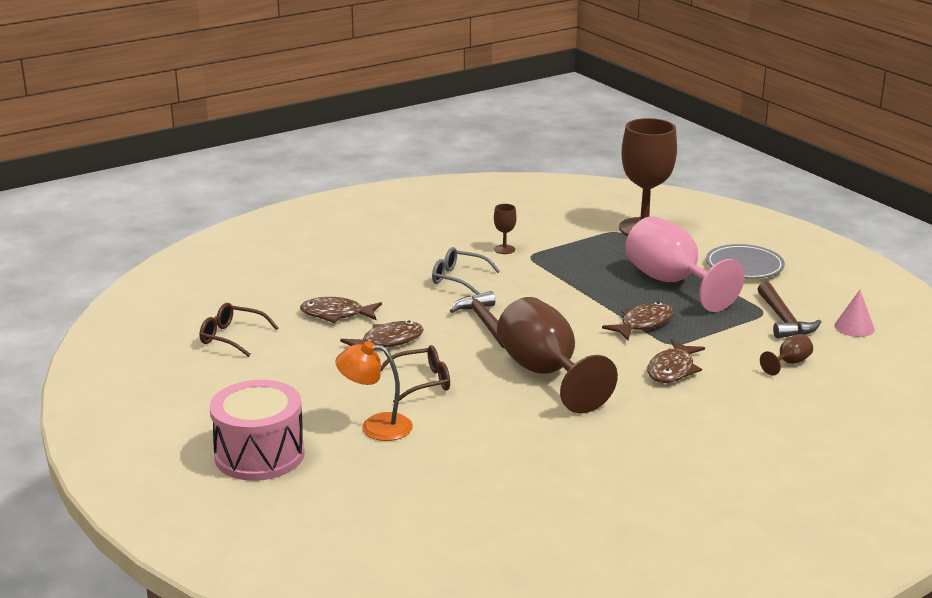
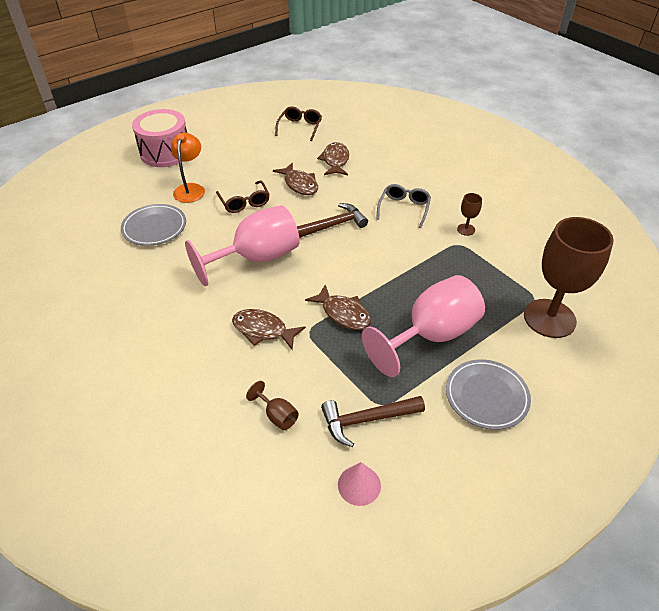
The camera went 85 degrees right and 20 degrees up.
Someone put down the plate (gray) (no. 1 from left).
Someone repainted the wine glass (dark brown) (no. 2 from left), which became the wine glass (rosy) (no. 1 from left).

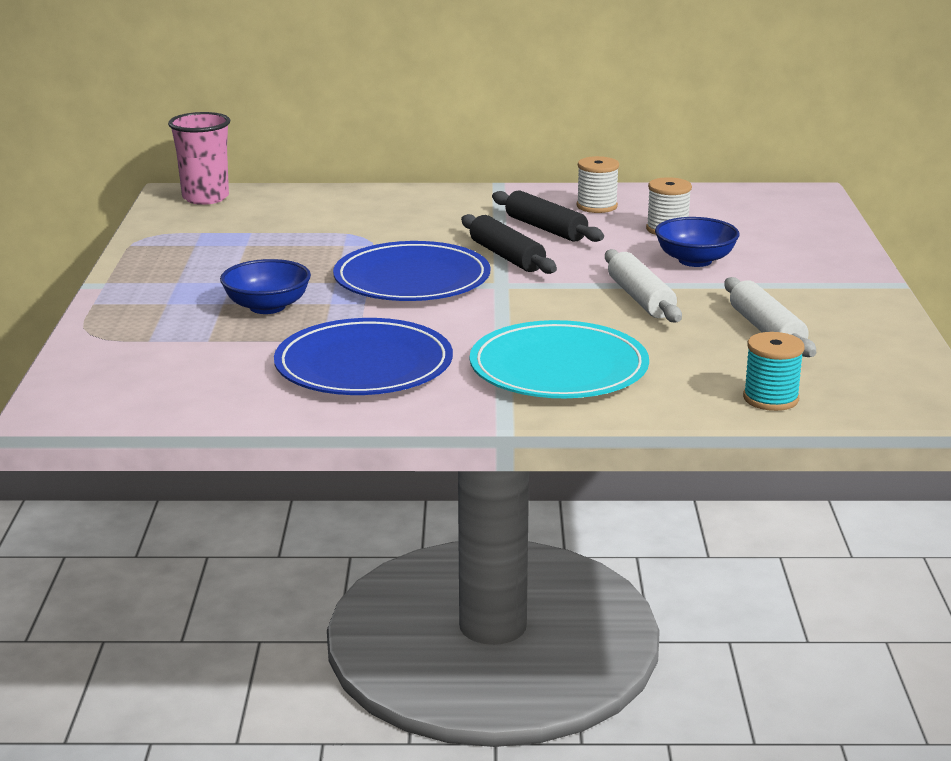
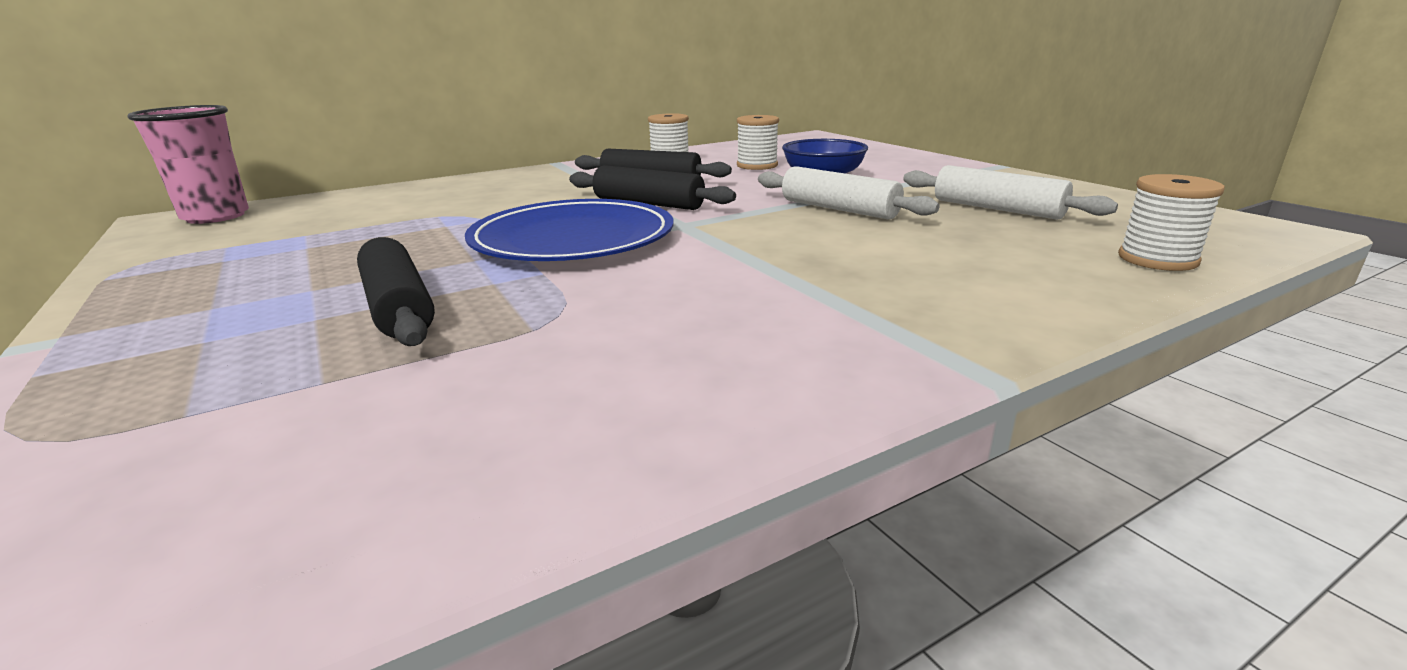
The camera went 30 degrees left and 0 degrees up.
Someone took away the plate (royal blue) (no. 1 from left).
Someone took away the plate (teal).
Someone swapped the serving bowl (royal blue) (no. 1 from left) for the pastry roller (black) (no. 1 from left).
Someone repainted the spool (teal), which became the spool (pure white) (no. 3 from left).

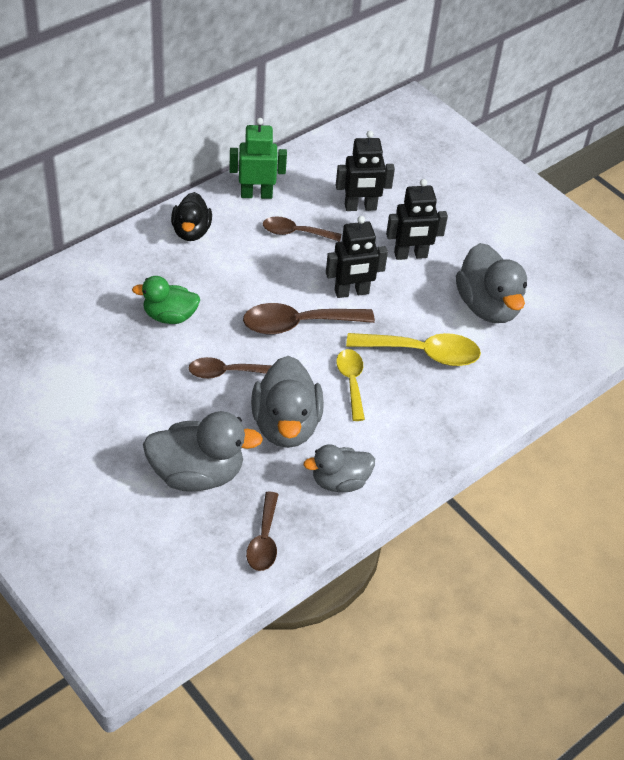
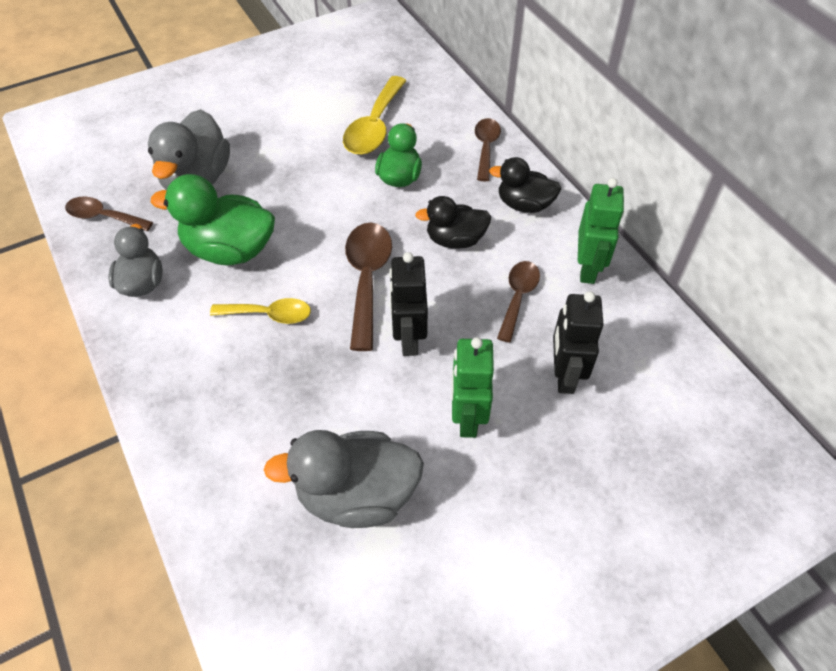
The camera went 105 degrees right and 5 degrees up.
Someone put down the toy duck (black) (no. 1 from left).
Someone carried the teaspoon (dark brown) (no. 1 from left in the first image).
Someone carried the teaspoon (golden) (no. 2 from left).
Someone repainted the toy duck (gray) (no. 2 from left), which became the toy duck (green) (no. 1 from left).
Someone repainted the robot figure (black) (no. 3 from left), which became the robot figure (green) (no. 1 from left).

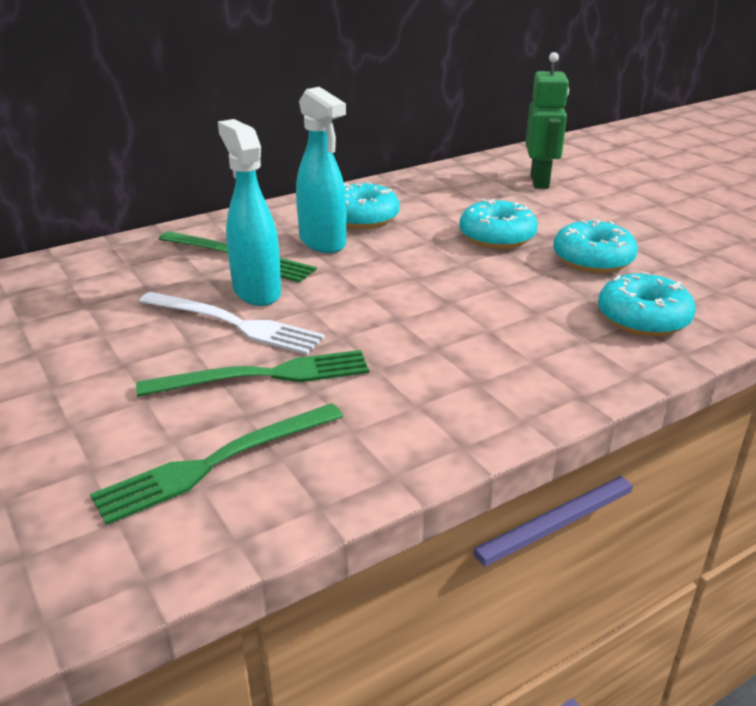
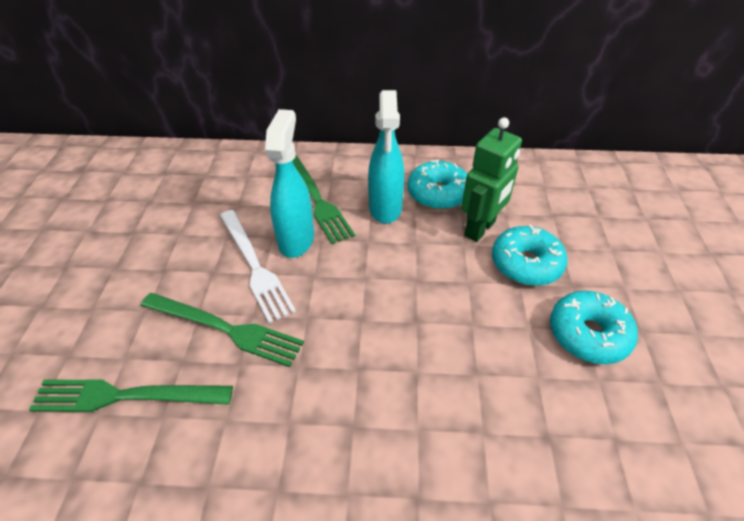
The camera went 35 degrees right and 15 degrees up.
Someone took away the doughnut (teal) (no. 4 from left).
Someone carried the robot figure (green).

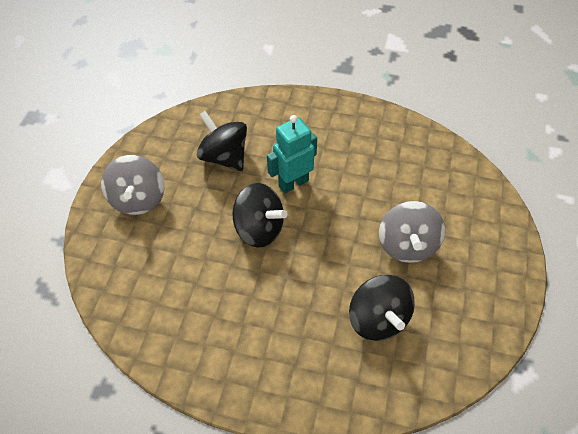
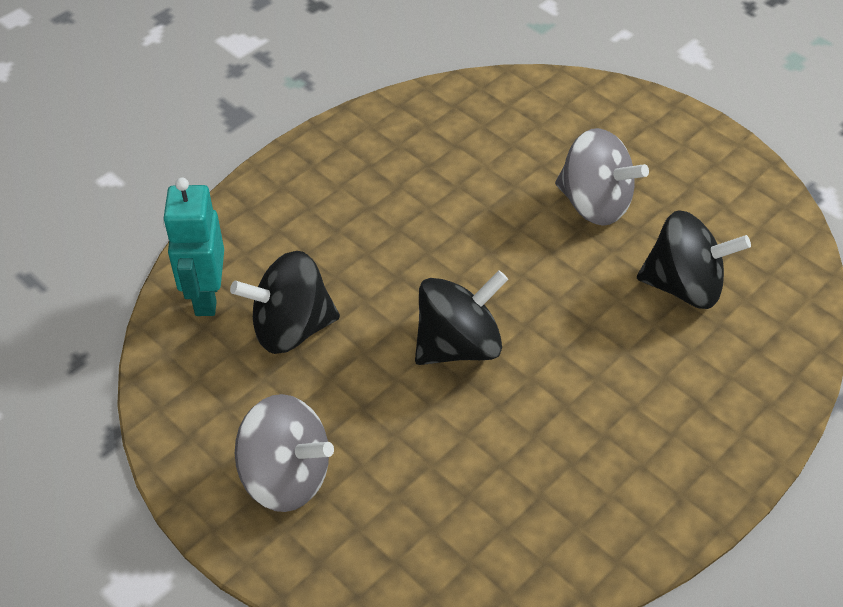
The camera went 60 degrees left and 5 degrees down.
Someone carried the robot figure (teal).

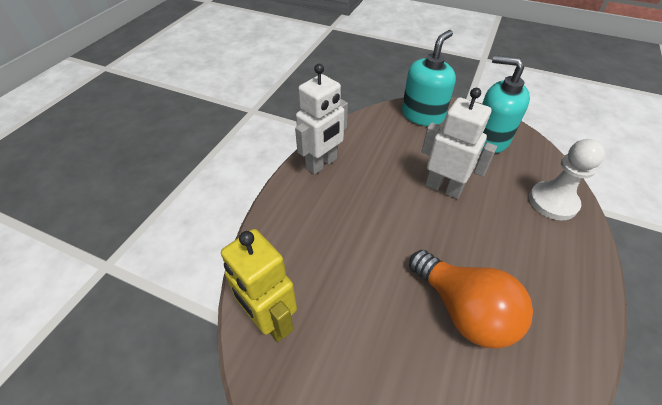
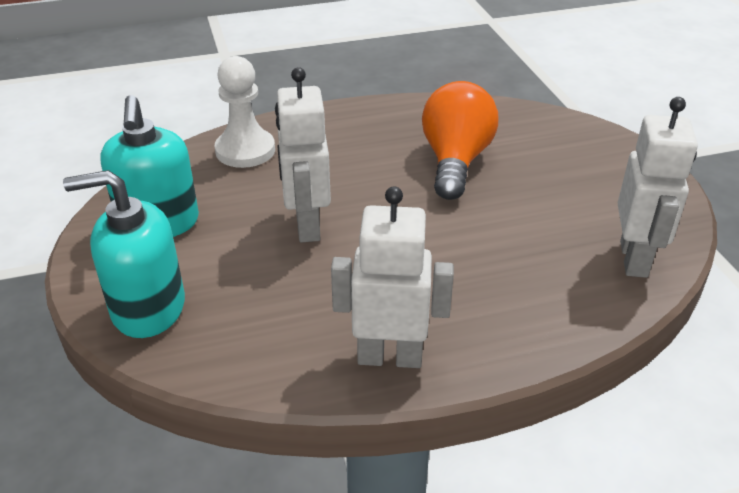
The camera went 130 degrees left and 10 degrees down.
Someone repainted the robot figure (golden), which became the robot figure (pure white) (no. 3 from left).

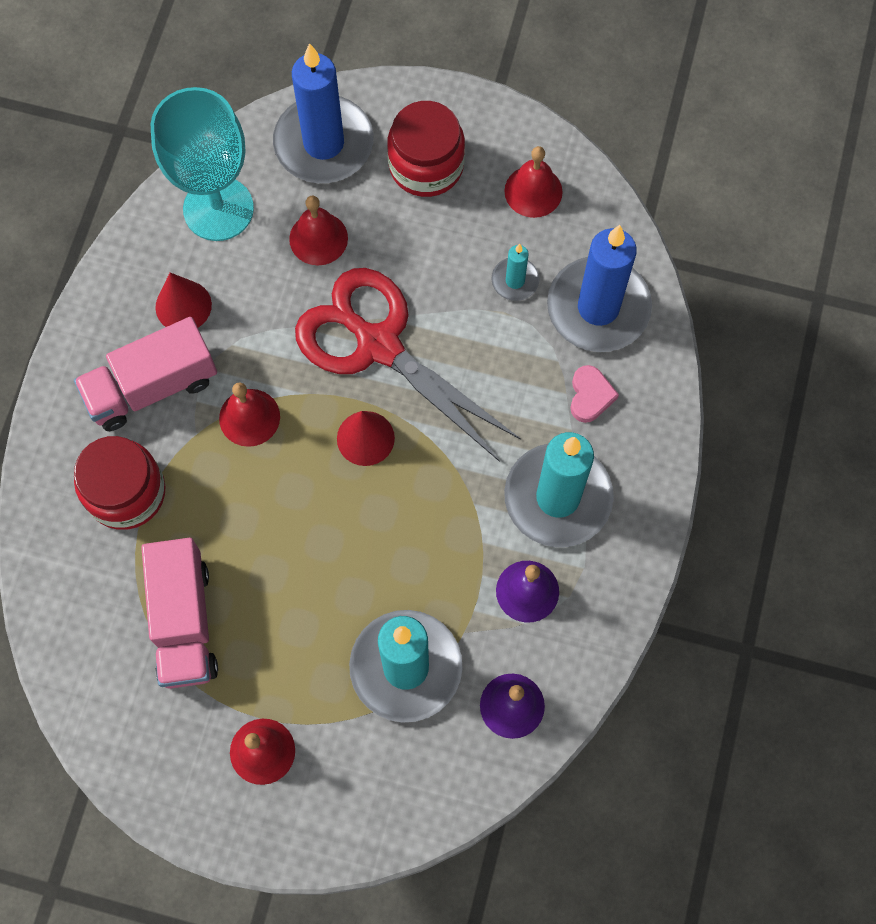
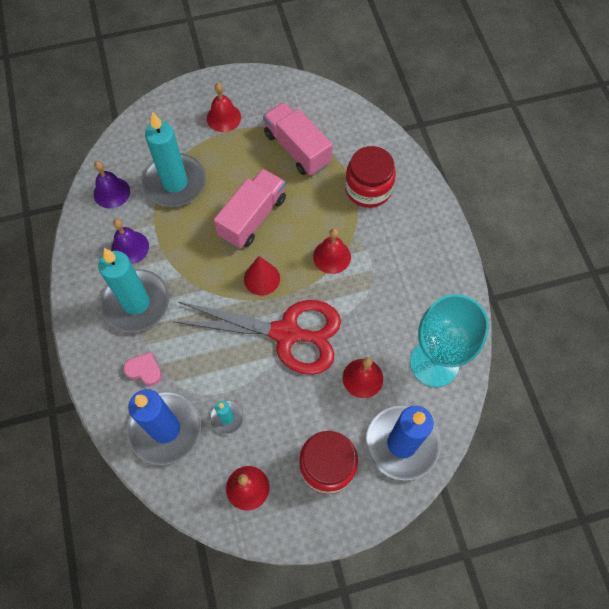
The camera went 150 degrees right and 5 degrees down.
Someone took away the solid cone (red) (no. 1 from left).
Someone carried the lorry (rosy) (no. 1 from left).
Someone rotated the heart (rosy) by 135 degrees clockwise.

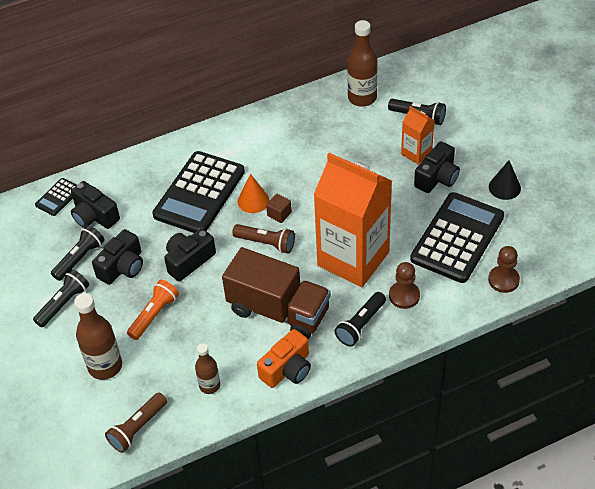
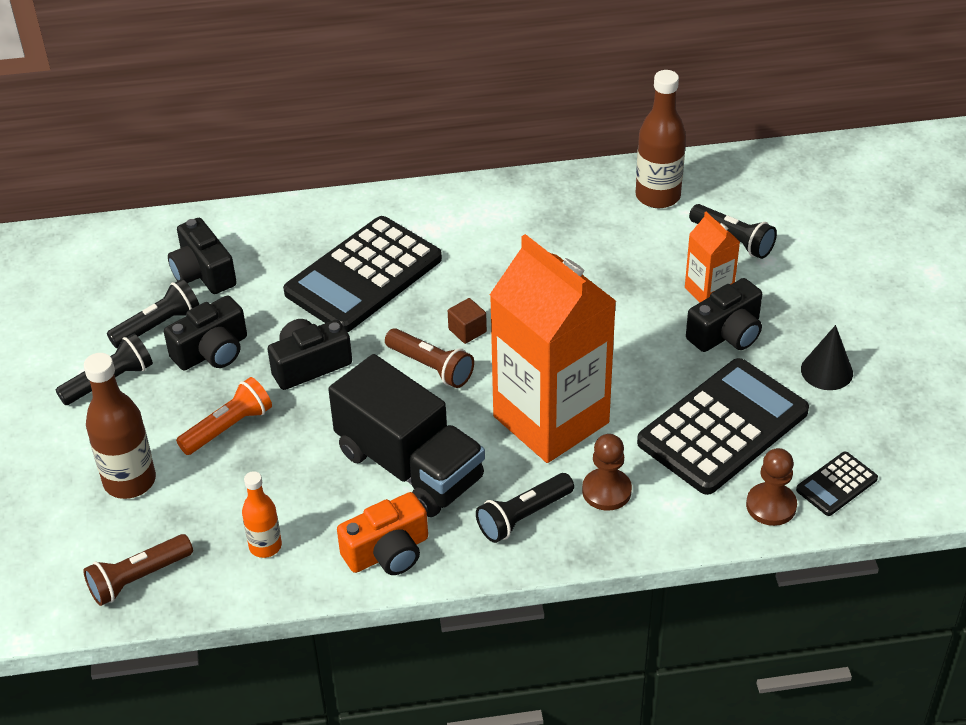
The camera went 15 degrees right and 5 degrees down.
Someone took away the solid cone (orange-coloured).
Someone carried the calculator (black) (no. 1 from left in the first image).
Someone repainted the flask (dark brown) (no. 2 from left), which became the flask (orange-coloured).
Someone repainted the lorry (dark brown), which became the lorry (black).

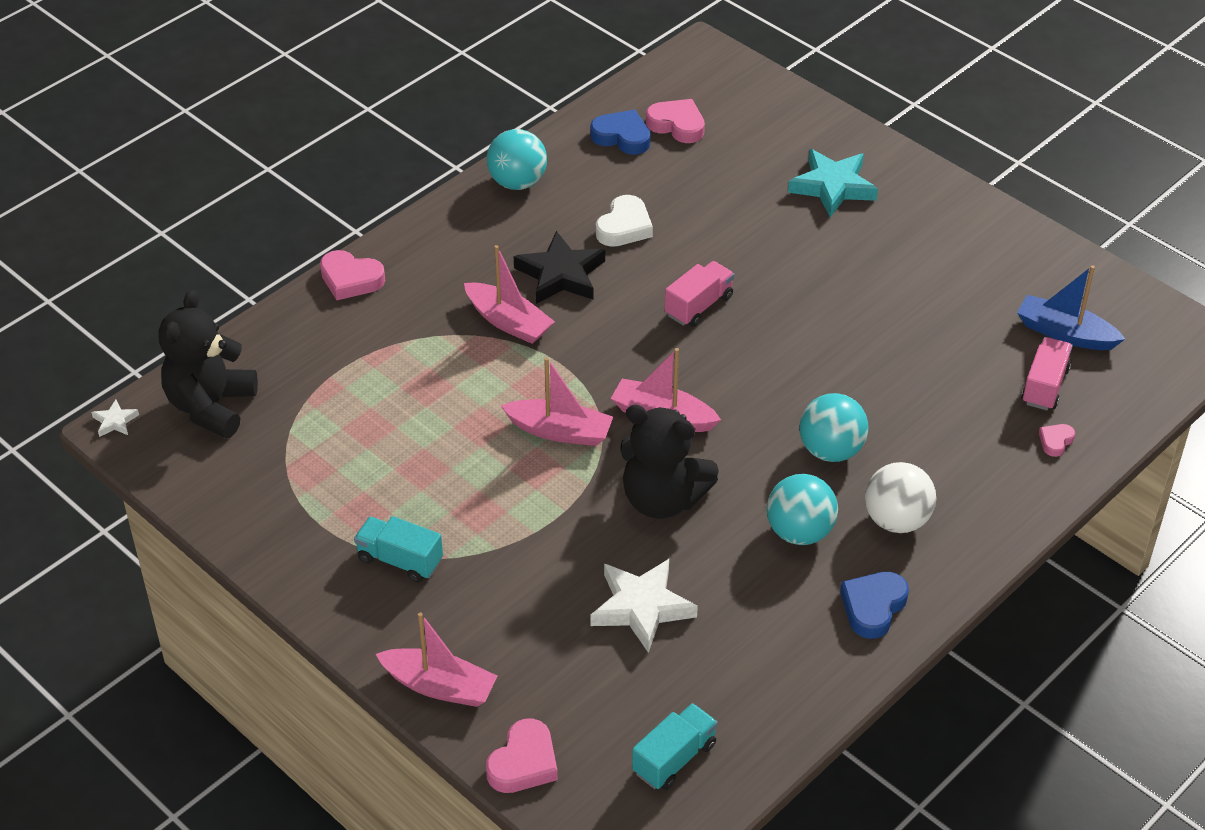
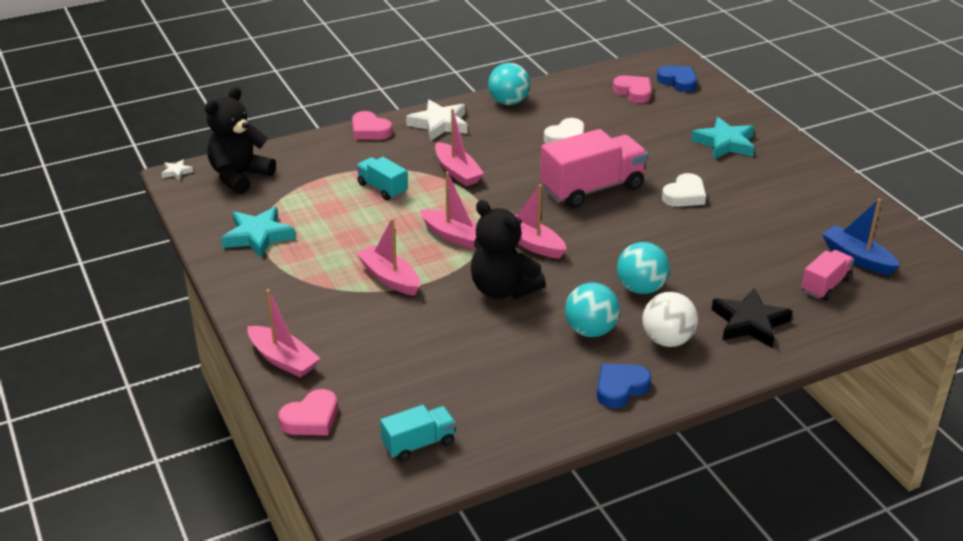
The camera went 20 degrees right and 10 degrees down.
Someone took away the heart (rosy) (no. 4 from left).
Someone put down the star (teal) (no. 1 from left).
Someone put down the sailboat (rosy) (no. 2 from left).
Someone put down the heart (pure white) (no. 2 from left).
Someone carried the lorry (teal) (no. 1 from left).
Someone carried the star (black).
Someone carried the heart (royal blue) (no. 1 from left in the first image).
Someone carried the star (pure white) (no. 2 from left).
Someone scaled the lorry (rosy) (no. 1 from left) by 1.87.

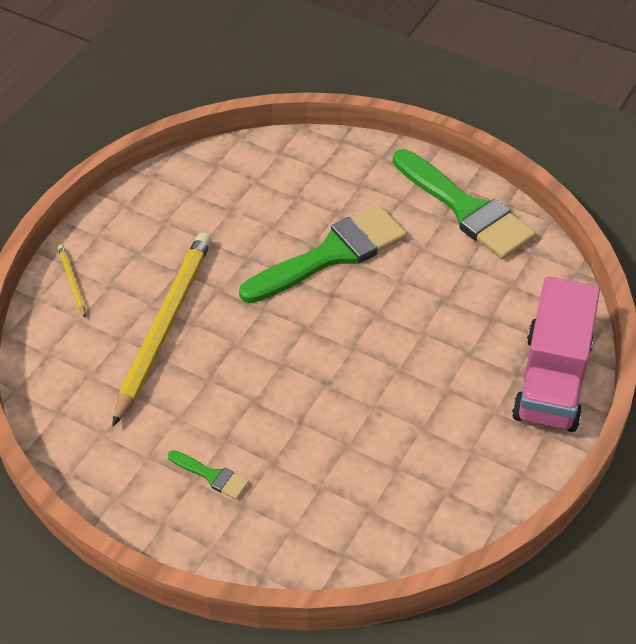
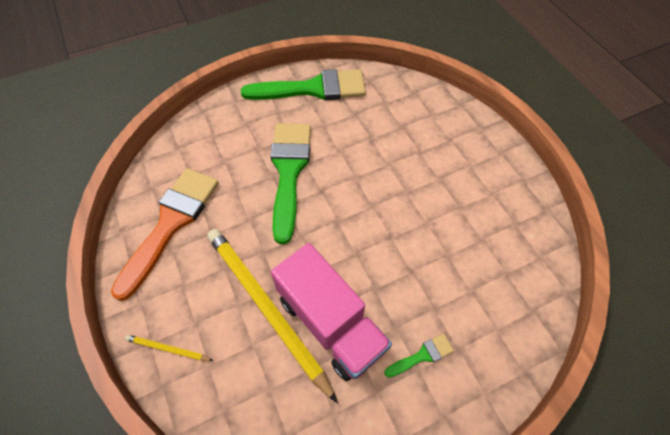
The camera went 55 degrees left and 10 degrees up.
Someone put down the paint brush (orange-coloured).
Someone carried the lorry (rosy).

